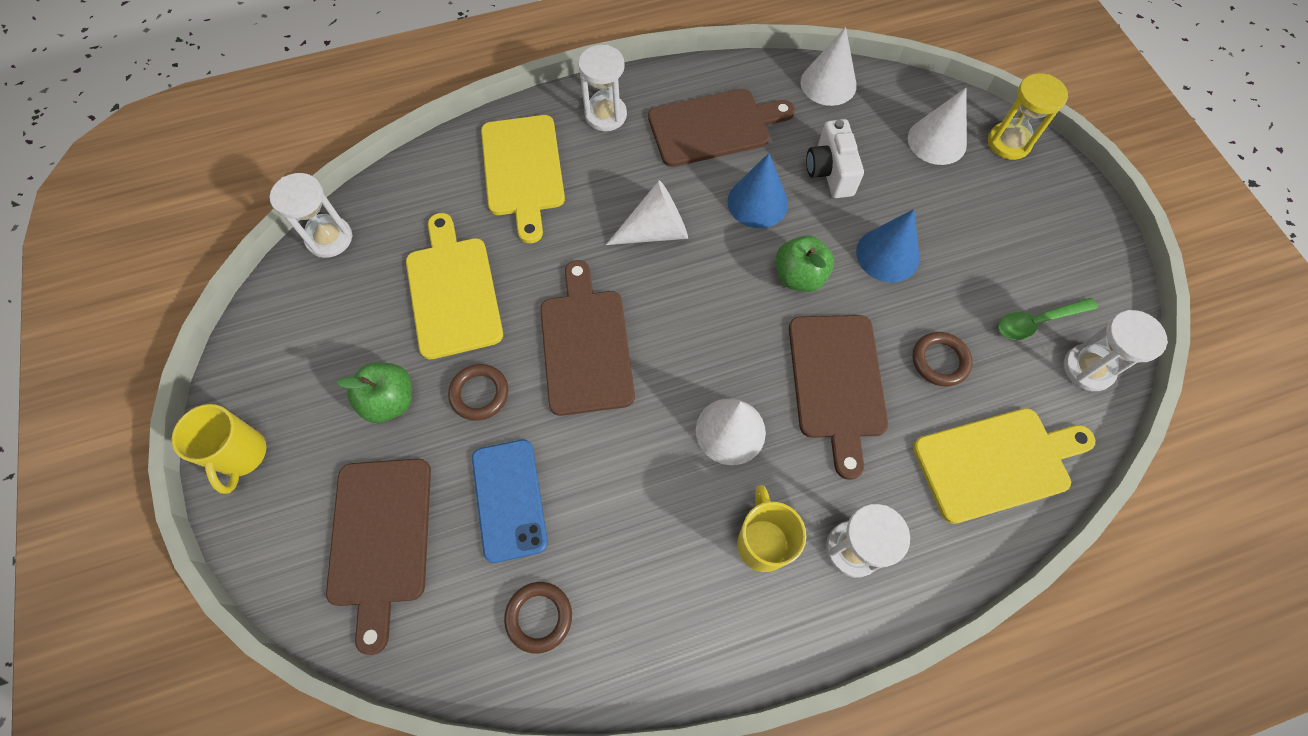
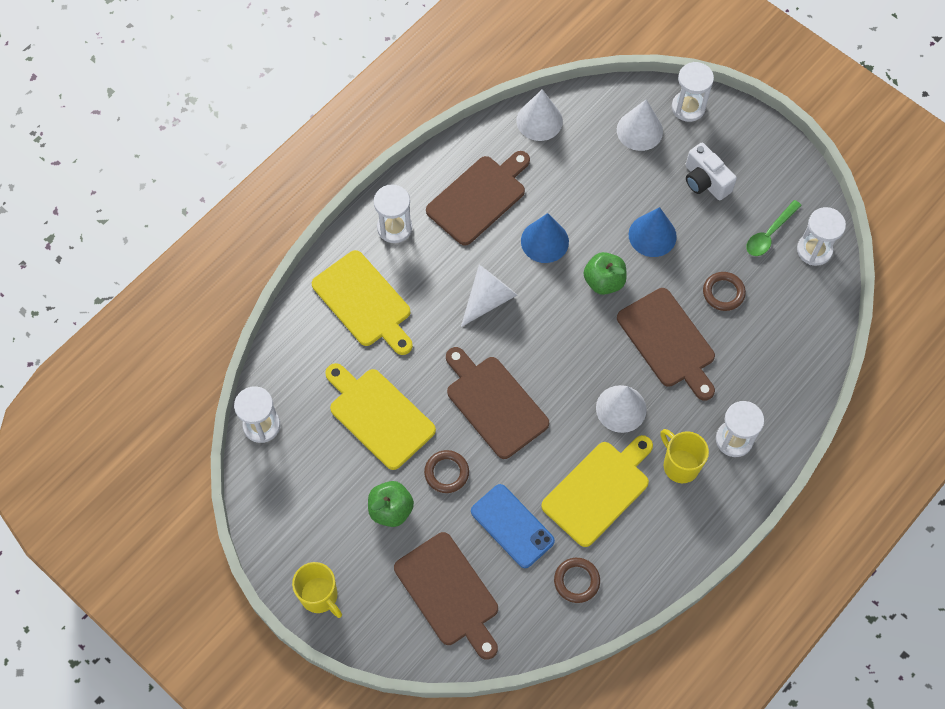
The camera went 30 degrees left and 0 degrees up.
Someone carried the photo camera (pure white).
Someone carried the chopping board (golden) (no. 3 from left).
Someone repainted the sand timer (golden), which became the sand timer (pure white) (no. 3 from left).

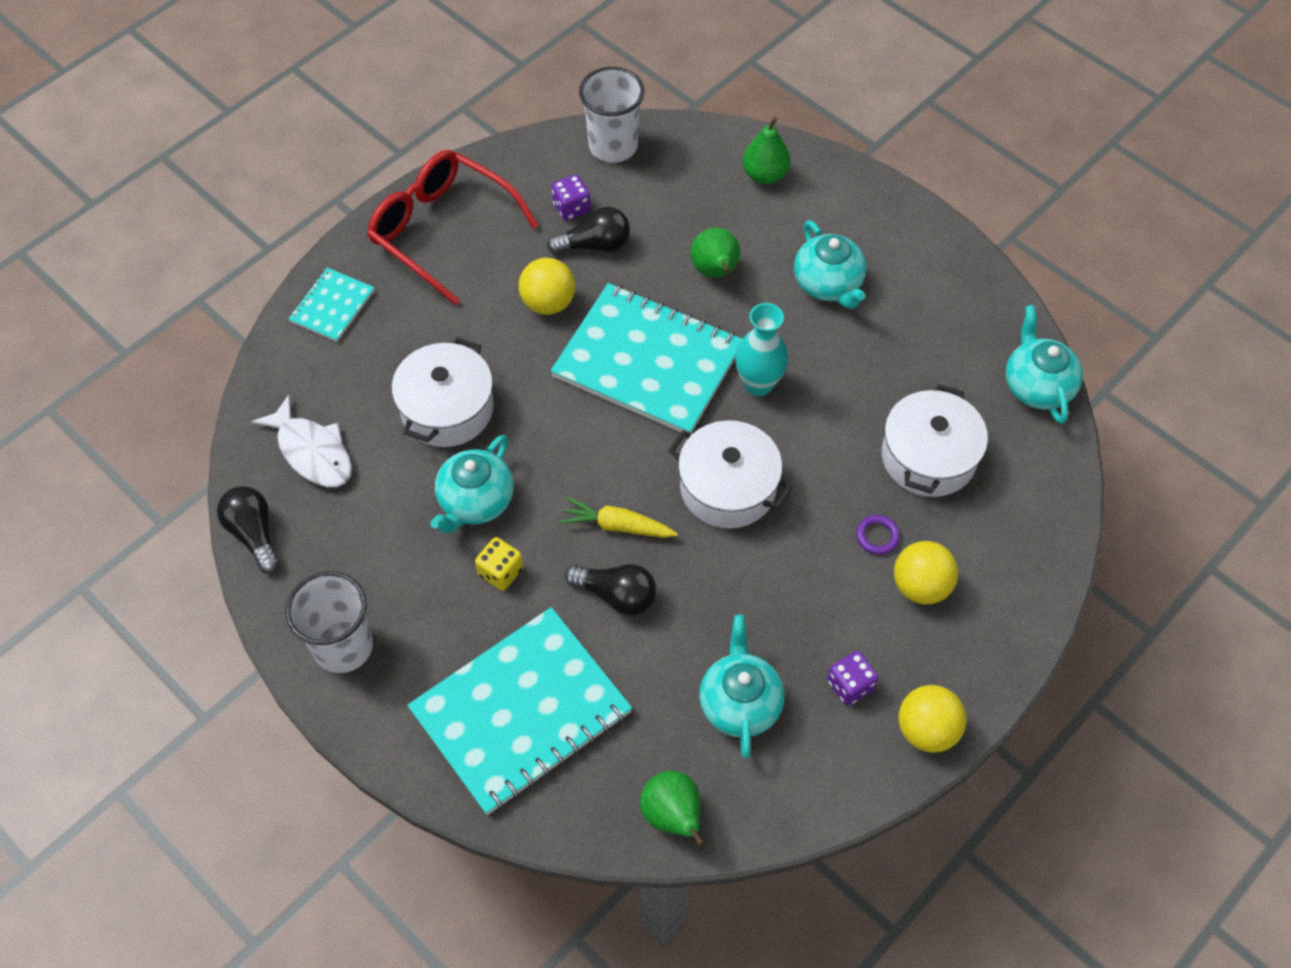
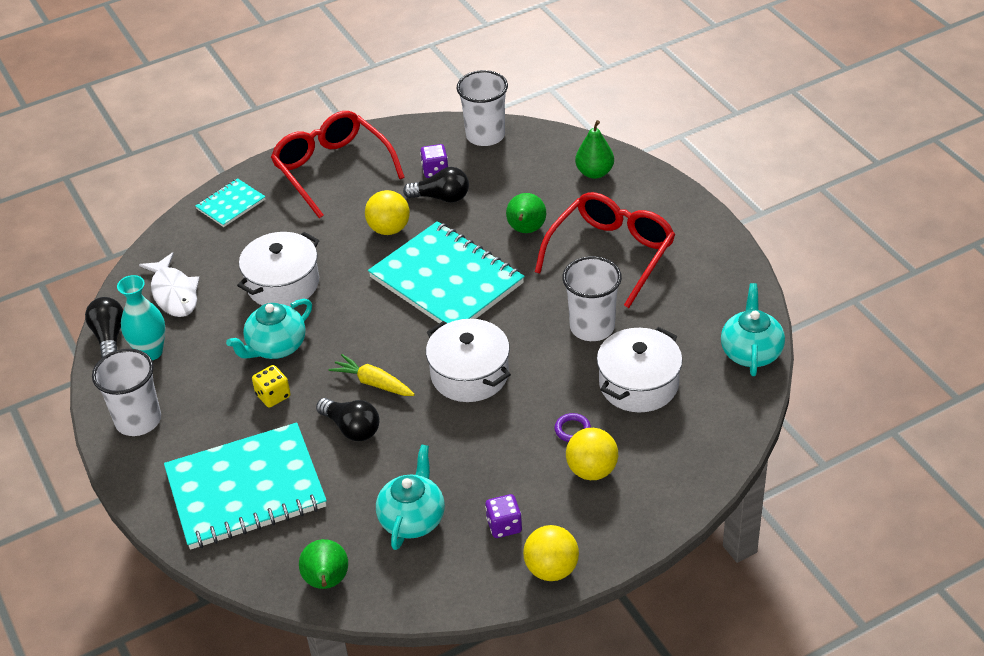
The camera went 20 degrees right and 15 degrees down.
Someone put down the cup (pure white) (no. 3 from left).
Someone carried the flower vase (teal).
Someone swapped the china teapot (teal) (no. 3 from left) for the eyeglasses (red) (no. 2 from left).

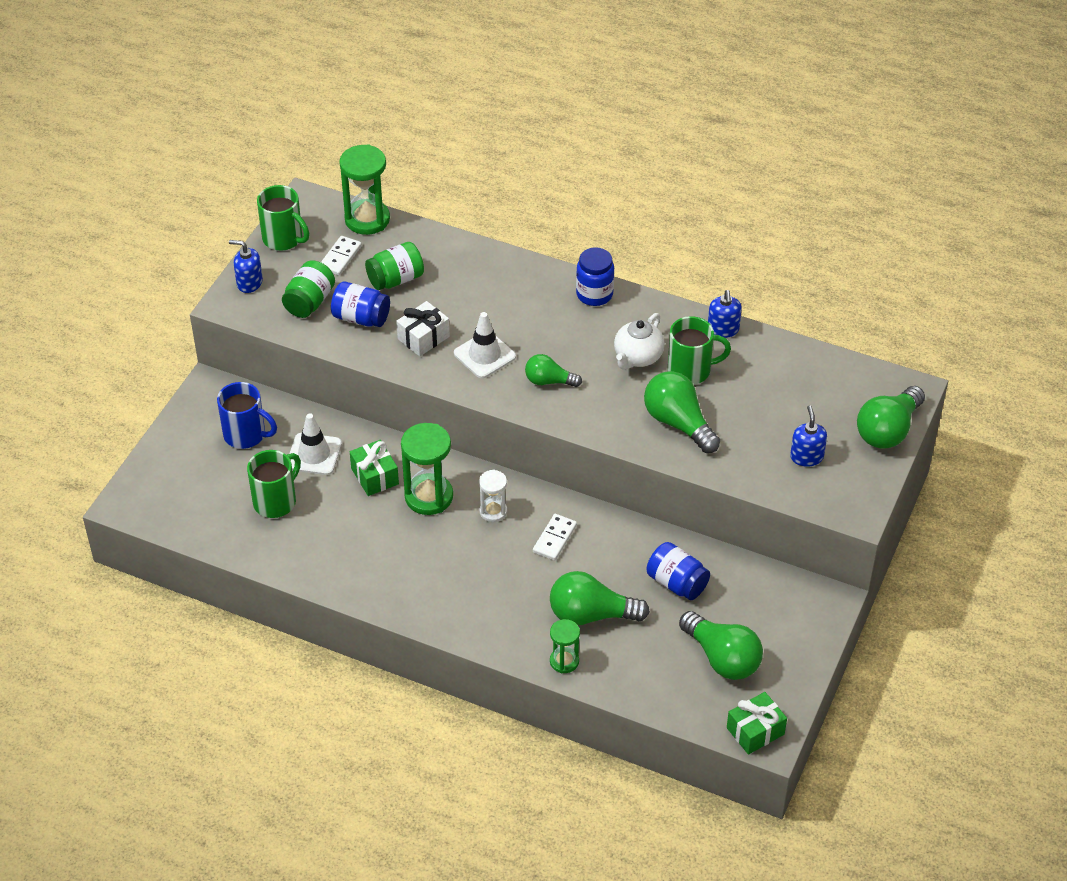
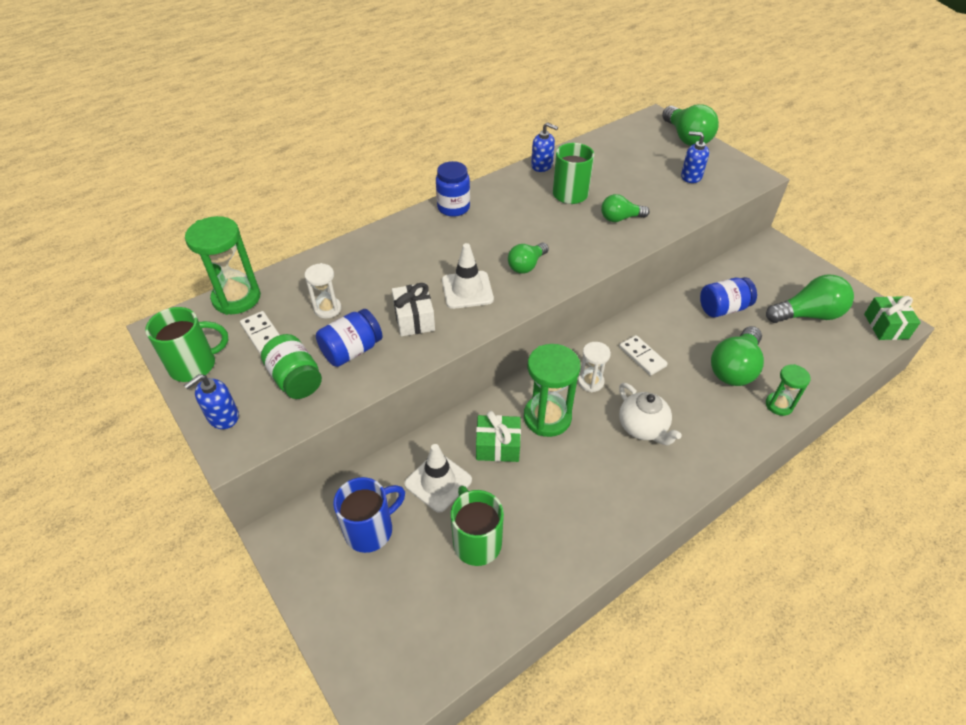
The camera went 60 degrees left and 0 degrees up.
Someone carried the china teapot (pure white).
Someone swapped the jar (green) (no. 2 from left) for the sand timer (pure white) (no. 1 from left).
Someone scaled the bulb (green) (no. 3 from left in the first image) by 0.61.

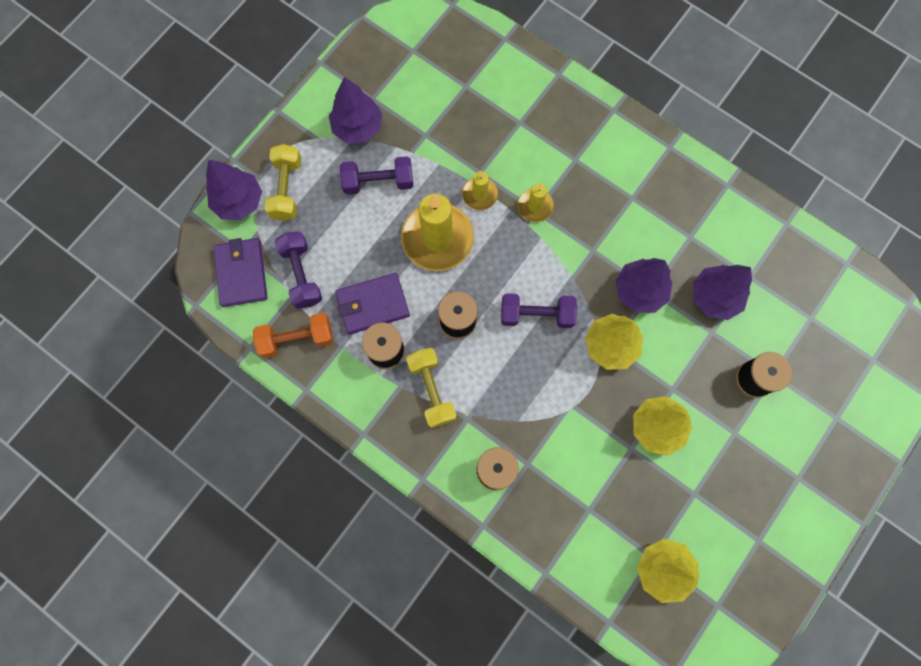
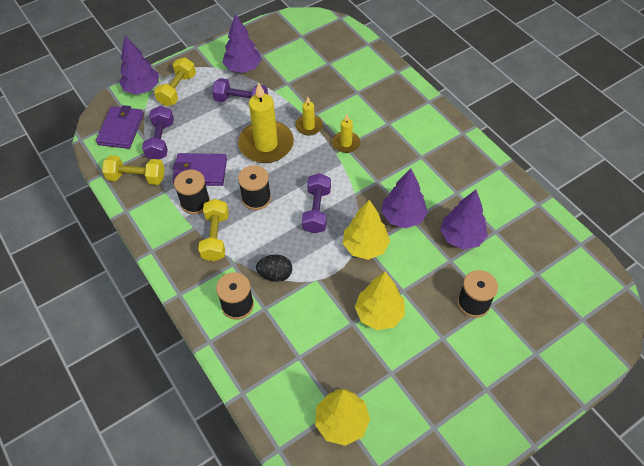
The camera went 20 degrees right and 20 degrees down.
Someone put down the egg shape (black).
Someone repainted the dumbbell (orange-coloured), which became the dumbbell (golden) (no. 1 from left).
Someone rotated the dumbbell (violet) (no. 3 from left) by 75 degrees clockwise.

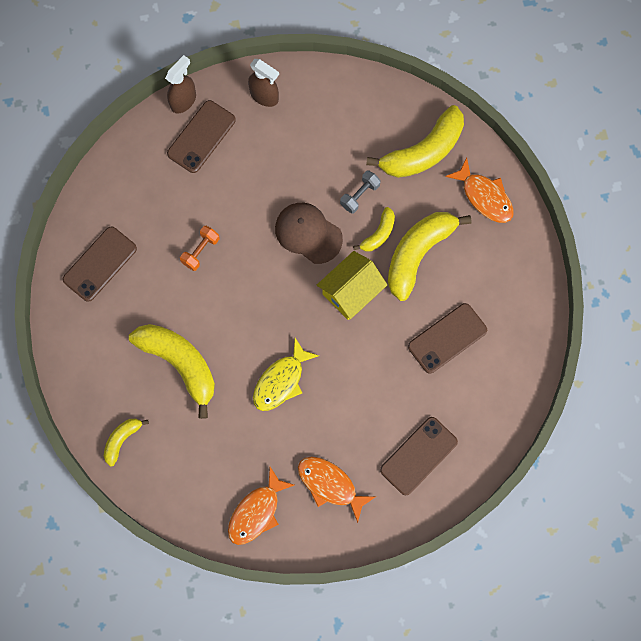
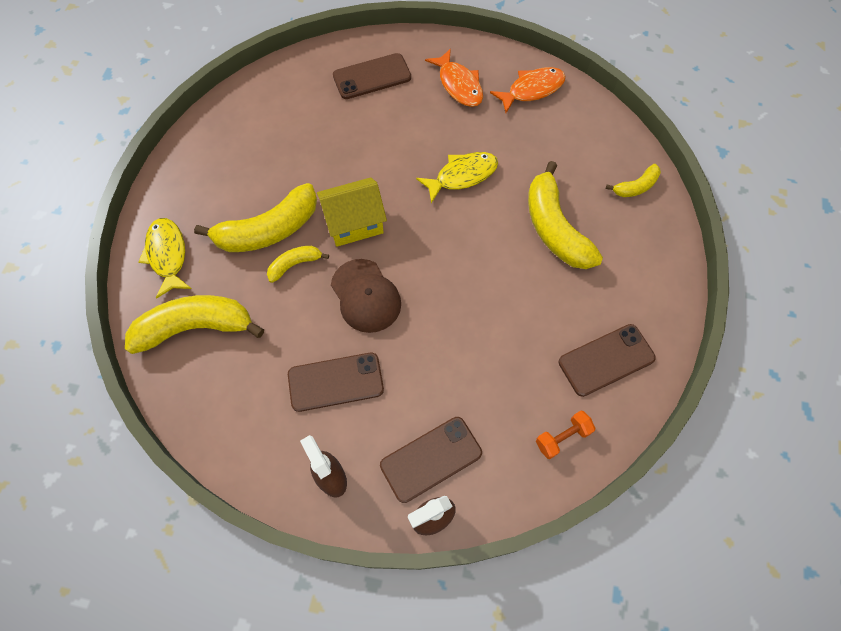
The camera went 155 degrees left and 10 degrees down.
Someone took away the dumbbell (gray).
Someone carried the dumbbell (orange-coloured).
Someone carried the phone (dark brown) (no. 4 from left in the first image).
Someone repainted the fish figure (orange-coloured) (no. 3 from left), which became the fish figure (golden) (no. 1 from left).

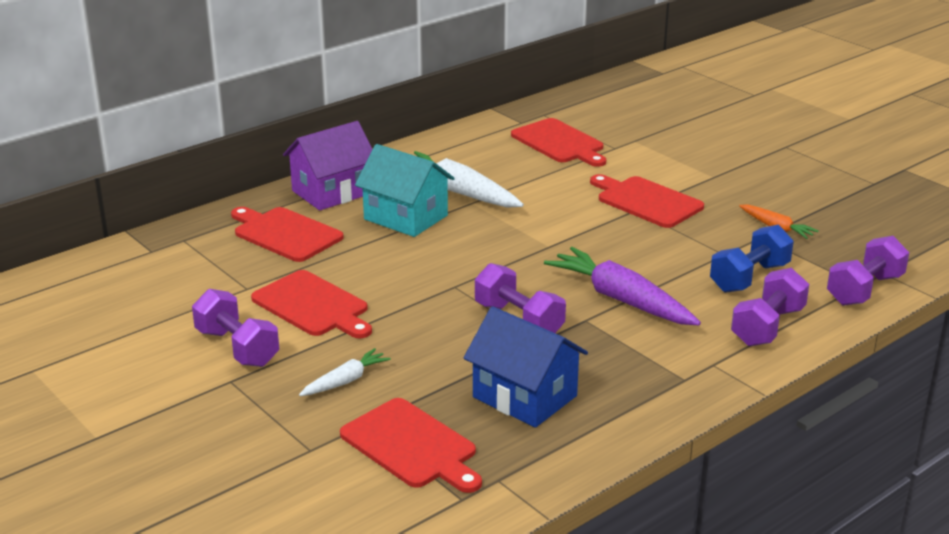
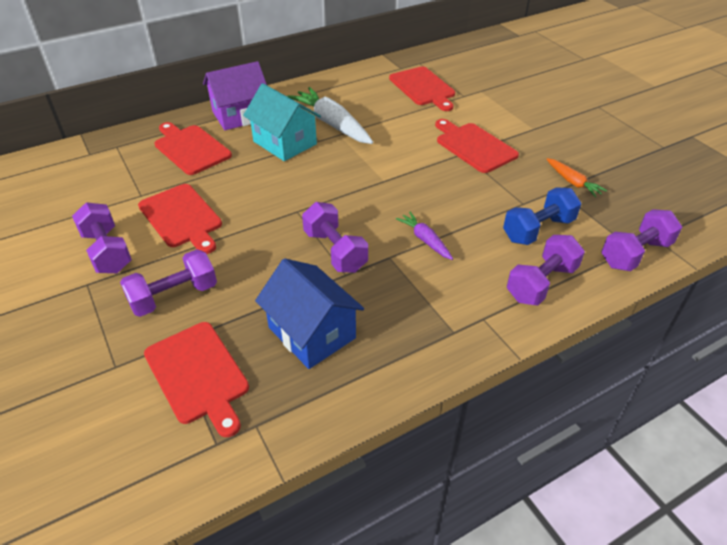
The camera went 10 degrees right and 15 degrees up.
Someone swapped the toy carrot (pure white) (no. 1 from left) for the dumbbell (violet) (no. 2 from left).
Someone scaled the toy carrot (violet) by 0.52.

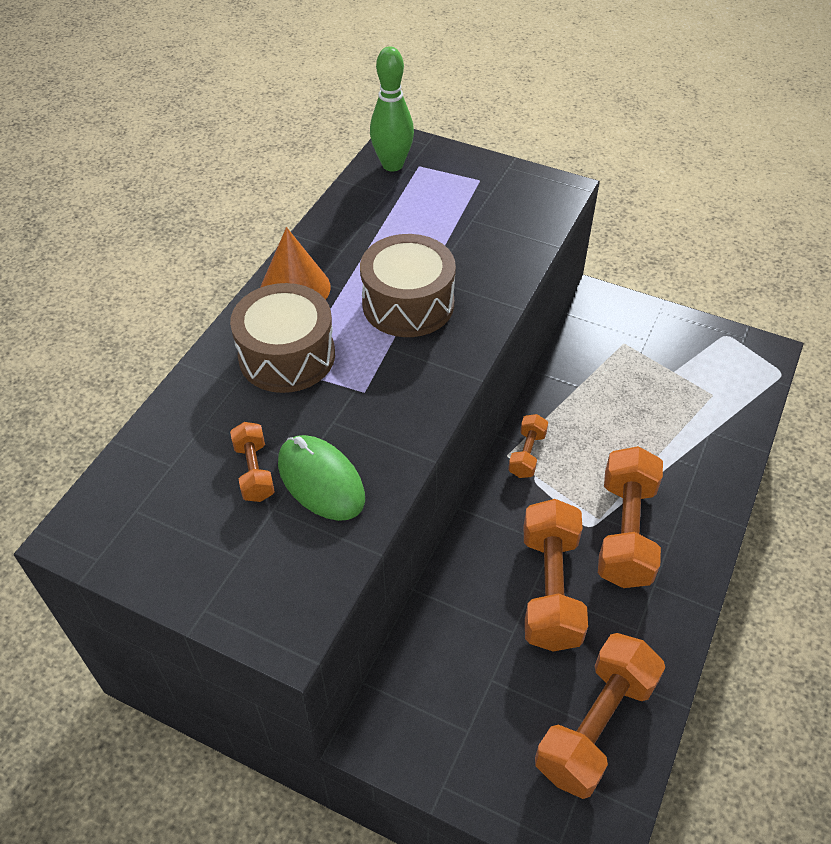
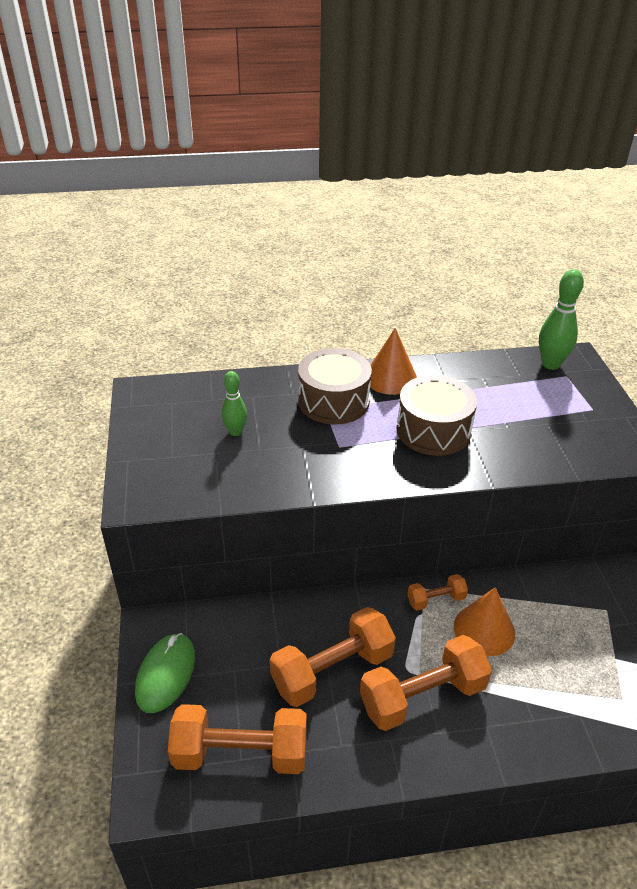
The camera went 55 degrees right and 10 degrees down.
Someone put down the solid cone (orange-coloured) (no. 2 from left).
Someone carried the PC mouse (green).
Someone swapped the dumbbell (orange-coloured) (no. 1 from left) for the tenpin (green) (no. 1 from left).

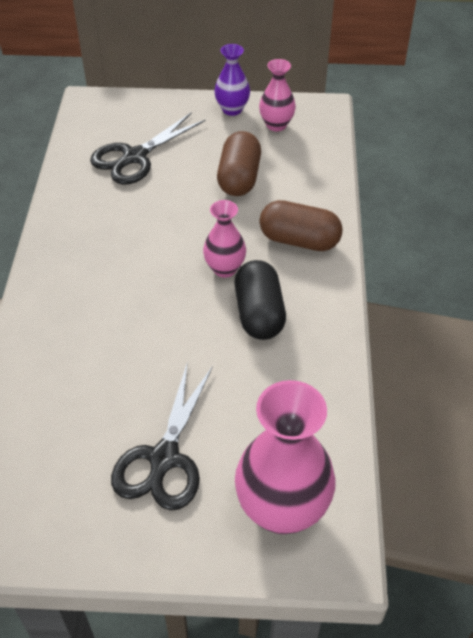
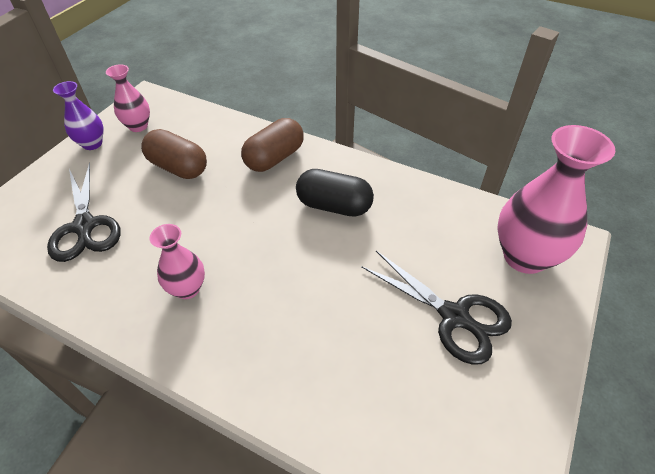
The camera went 65 degrees left and 0 degrees up.
Someone carried the flower vase (rosy) (no. 1 from left in the first image).

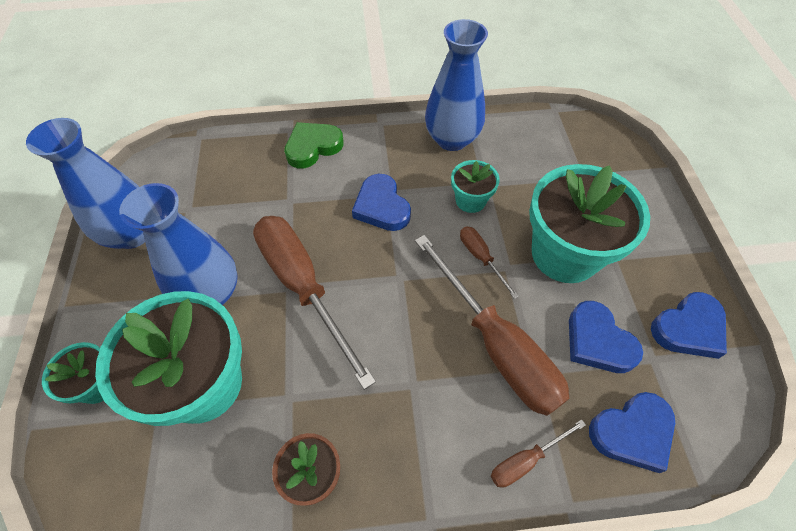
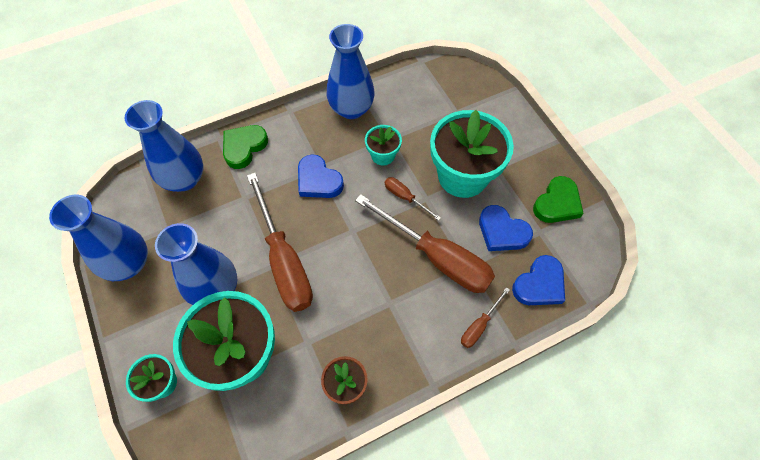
The camera went 20 degrees left and 5 degrees up.
Someone put down the flower vase (royal blue) (no. 2 from left).
Someone repainted the heart (royal blue) (no. 4 from left), which became the heart (green) (no. 2 from left).
Someone rotated the screwdriver (dark brown) (no. 1 from left) by 150 degrees counterclockwise.

